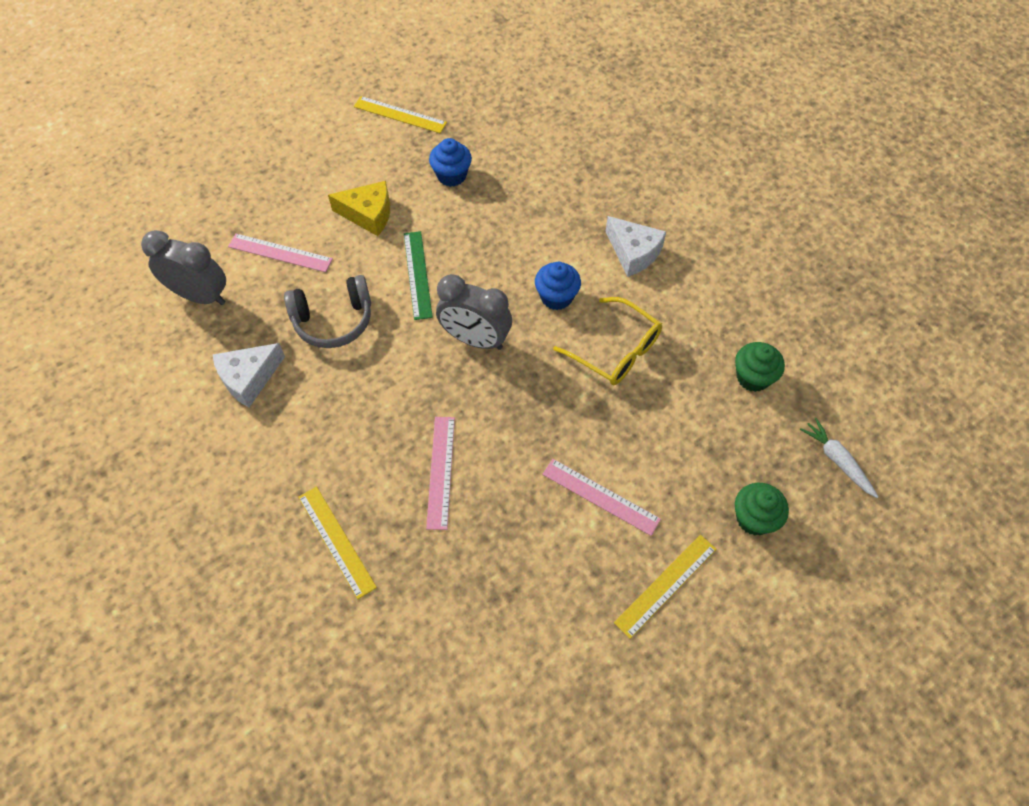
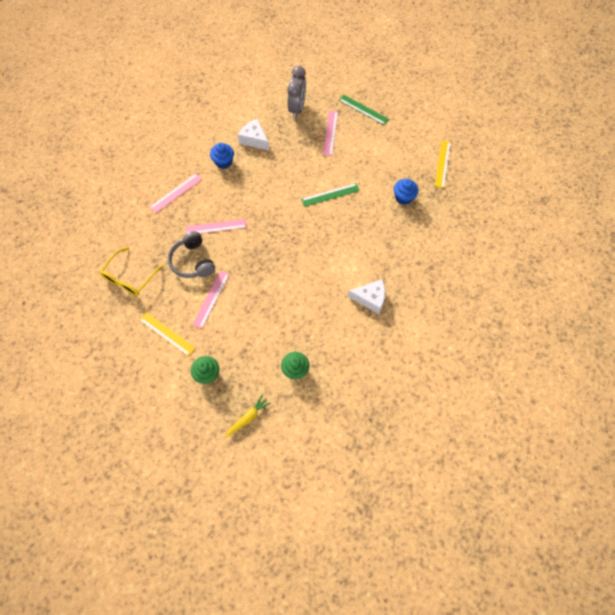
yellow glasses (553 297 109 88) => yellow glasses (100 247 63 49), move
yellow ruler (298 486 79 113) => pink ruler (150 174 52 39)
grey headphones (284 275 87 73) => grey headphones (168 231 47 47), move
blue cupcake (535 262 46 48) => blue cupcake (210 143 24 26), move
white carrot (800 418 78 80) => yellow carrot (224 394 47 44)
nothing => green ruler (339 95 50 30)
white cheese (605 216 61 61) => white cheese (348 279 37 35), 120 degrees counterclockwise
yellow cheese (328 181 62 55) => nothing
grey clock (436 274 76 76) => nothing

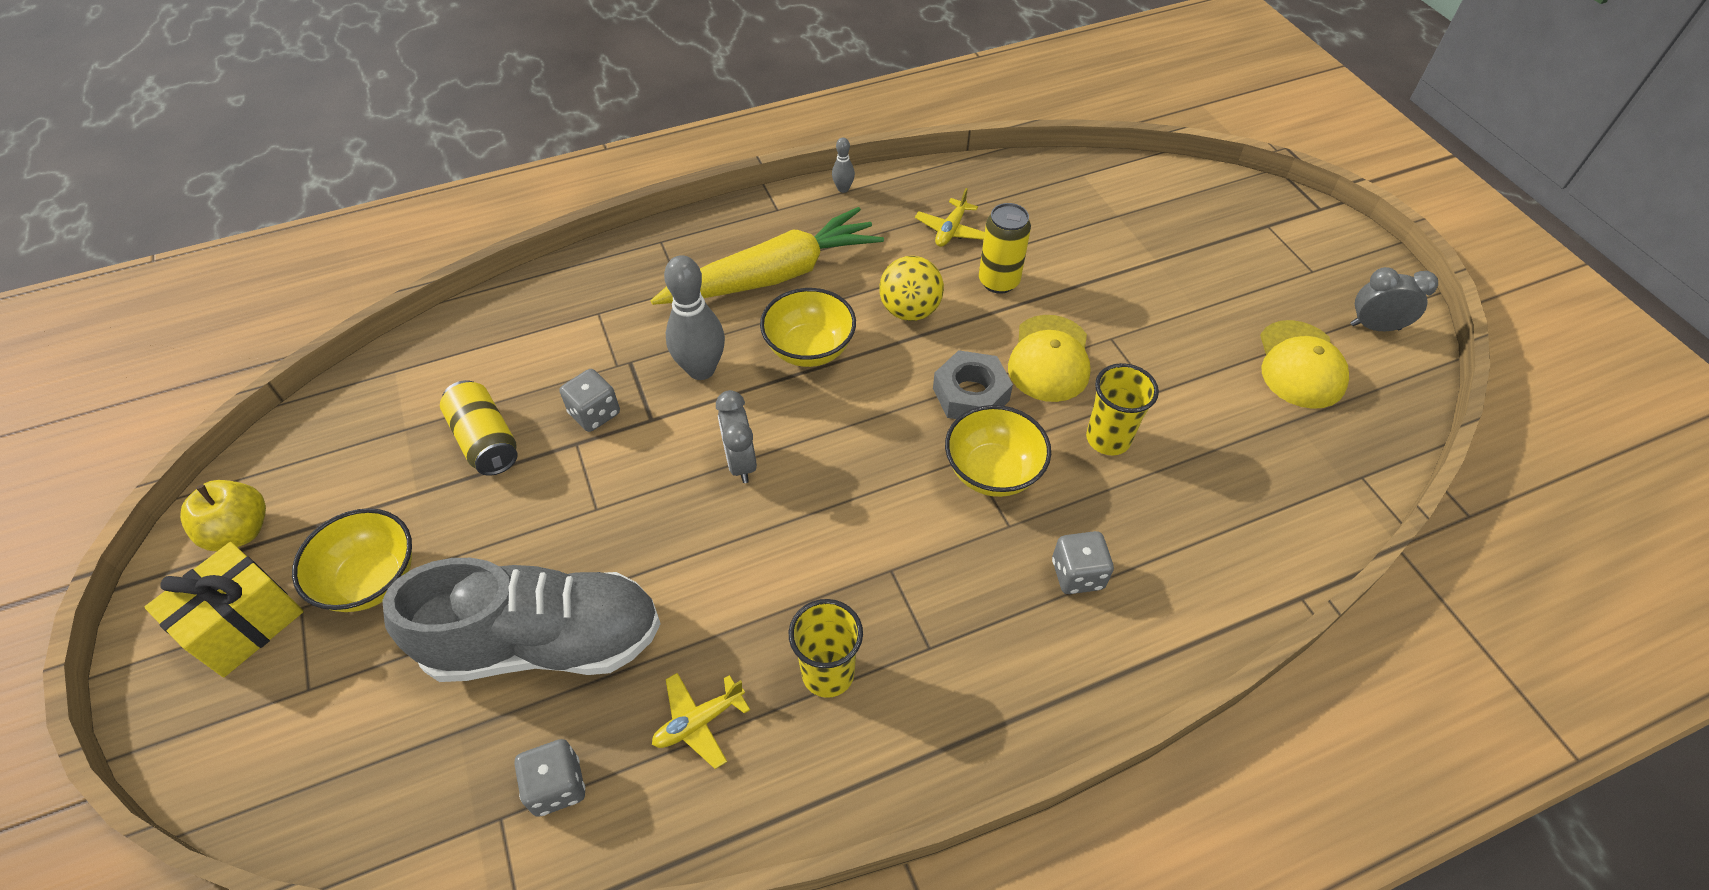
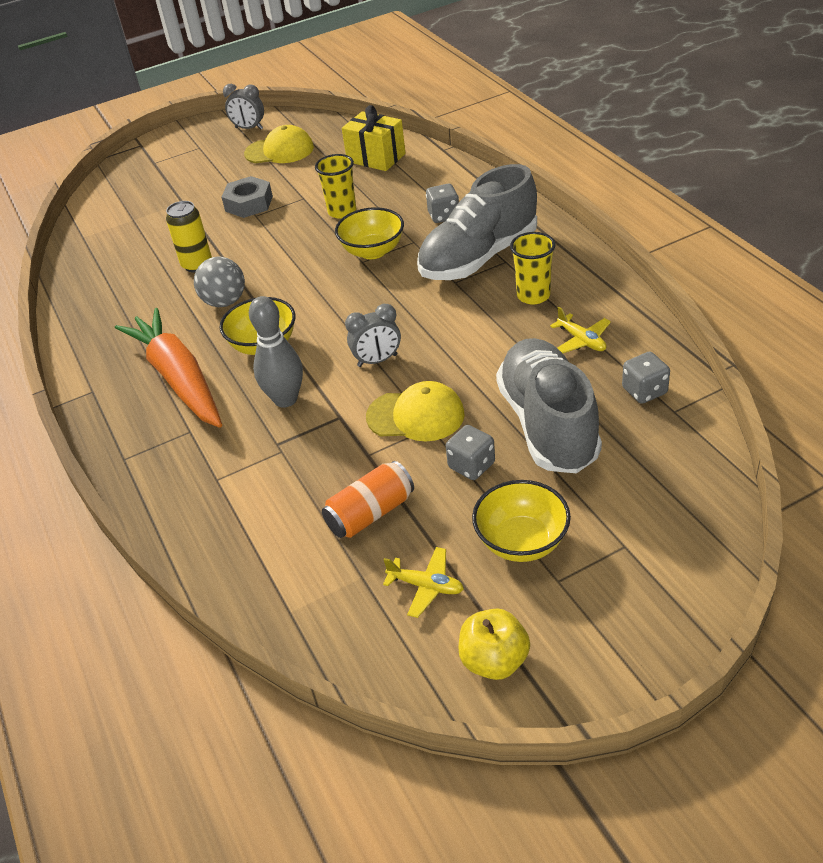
yellow carrot (651 207 233 98) => orange carrot (115 308 107 120)
yellow ball (879 256 65 65) => grey ball (194 257 51 50)
grey nut (933 350 80 69) => grey nut (222 176 51 42), move
grey clock (1351 267 87 64) => grey clock (223 84 41 45), 75 degrees counterclockwise
yellow can (440 380 78 96) => orange can (322 461 92 77)
yellow gift (145 542 159 135) => yellow gift (342 105 64 66), move
yellow cap (1008 315 83 87) => yellow cap (366 381 99 60), move
yellow plane (915 188 70 59) => yellow plane (383 547 81 71), move
nothing => grey shoe (417 164 120 116)
grey dice (560 369 60 63) => grey dice (446 425 49 55), move
grey bowling pin (832 138 23 55) => nothing

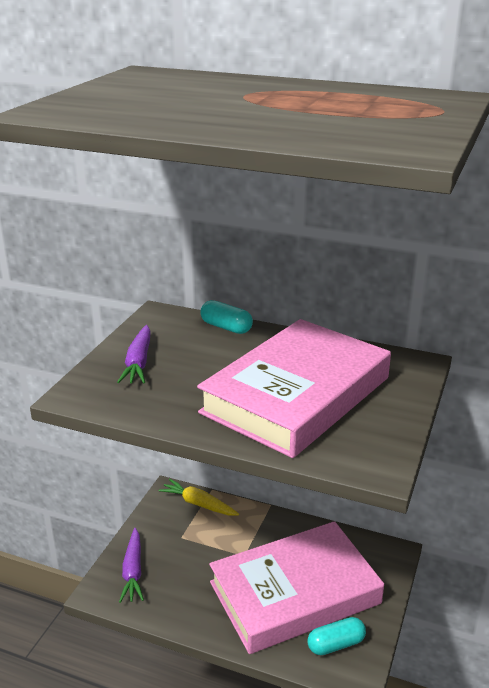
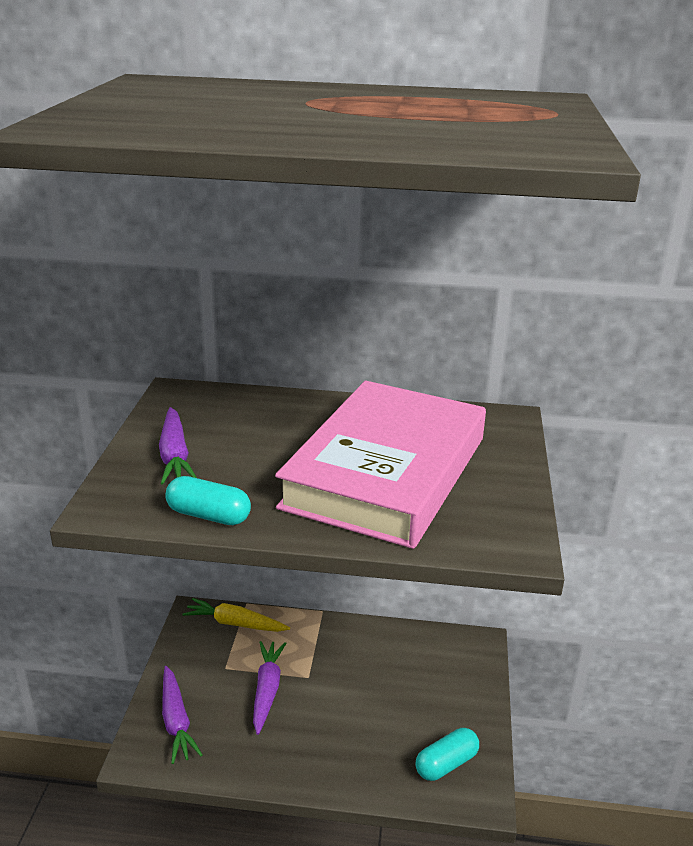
turquoise capsule (200 300 53 34) => turquoise capsule (165 476 86 49), move
nothing => purple carrot (253 641 33 94)
pink book (209 521 175 133) => nothing

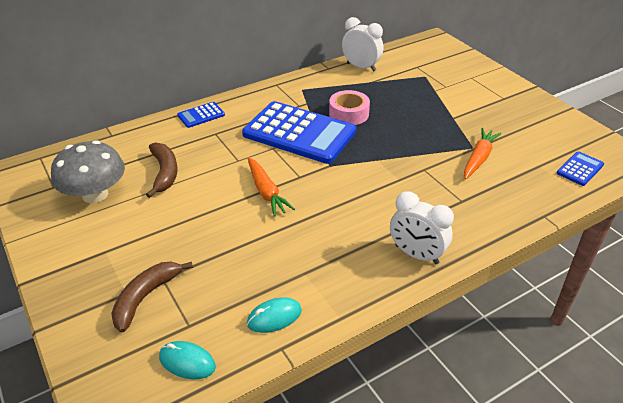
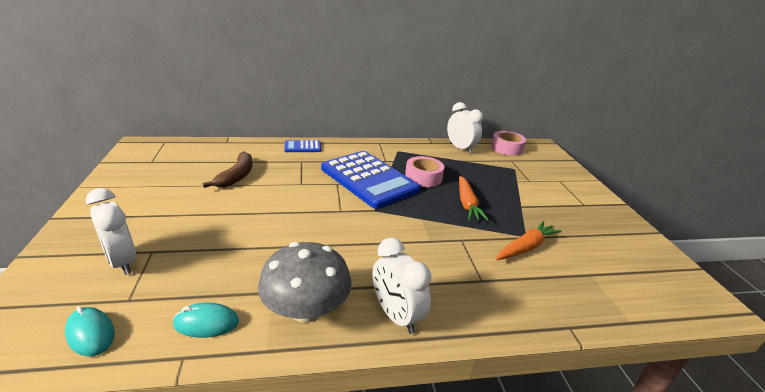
brown banana (111 262 82 70) => white clock (86 188 50 87)
grey mushroom (51 140 74 63) => grey mushroom (258 242 94 81), move
orange carrot (248 157 47 60) => orange carrot (459 176 30 45), move
nothing => pink tape (491 131 35 25)
blue calculator (557 151 47 35) => nothing

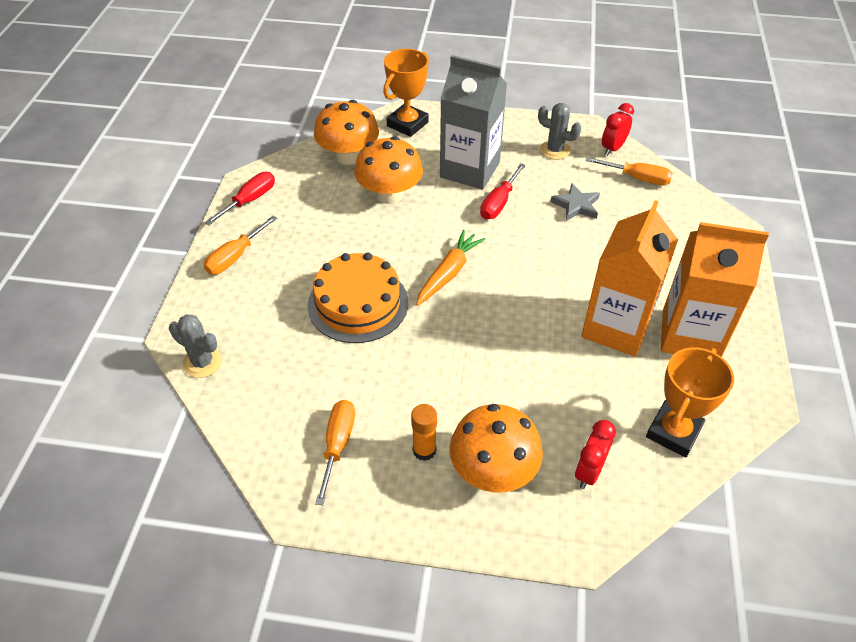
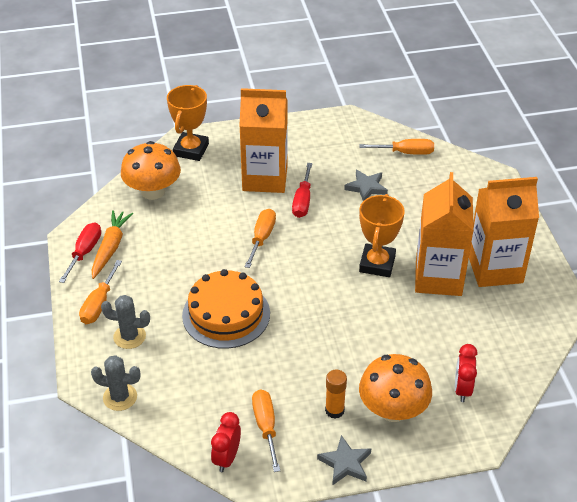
orange carrot (416 230 69 76) => orange carrot (92 210 41 69), move
grey cactus (538 103 43 57) => grey cactus (101 295 49 54), move
red clock (602 103 32 53) => red clock (211 412 30 60), move
grey carton (440 55 67 135) => orange carton (239 88 49 105)
nothing => orange screwdriver (245 209 31 59)
nothing => grey star (317 435 55 50)
orange trophy (646 347 88 110) => orange trophy (359 194 46 83), move
orange mushroom (354 136 69 68) => nothing

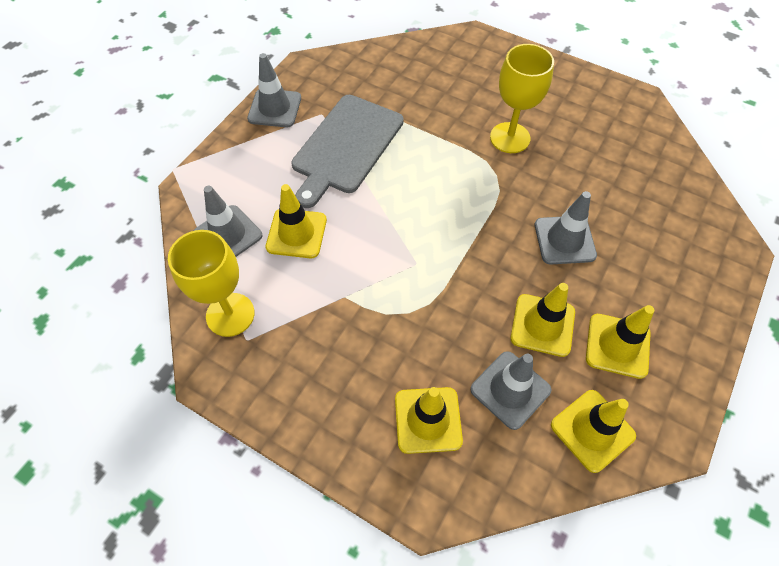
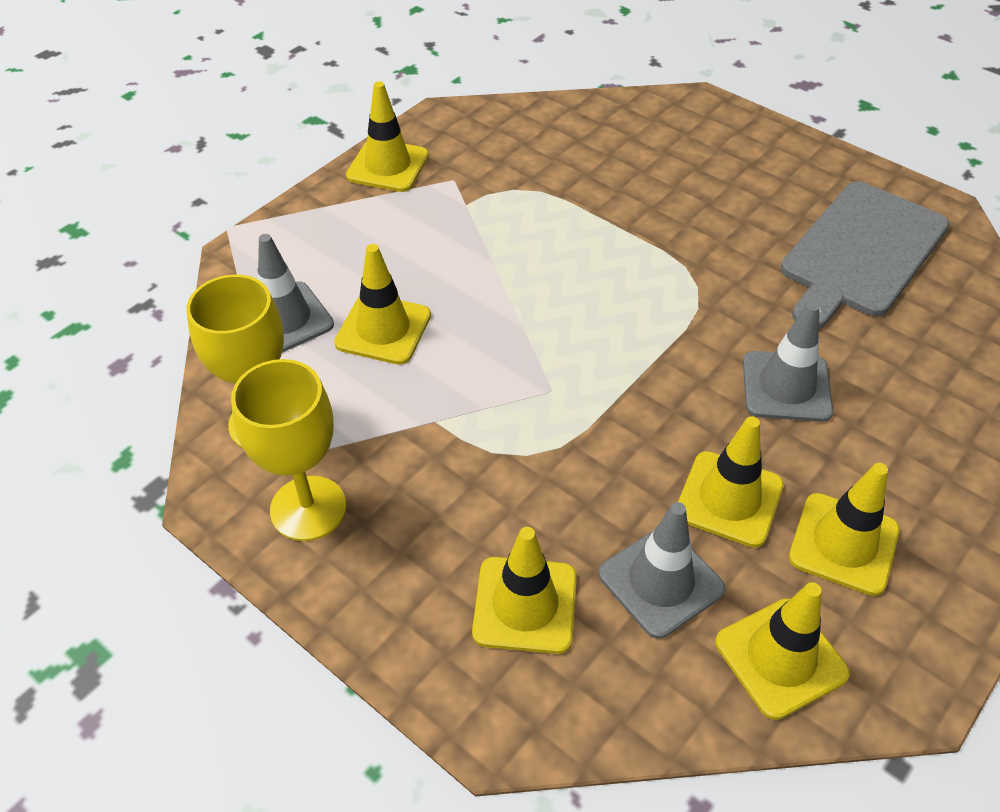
yellow goblet (490 44 64 109) => yellow goblet (231 359 115 182), move
grey traffic cone (247 53 54 74) => yellow traffic cone (346 81 83 111)
grey cutting board (292 95 112 113) => grey cutting board (781 181 168 148), move

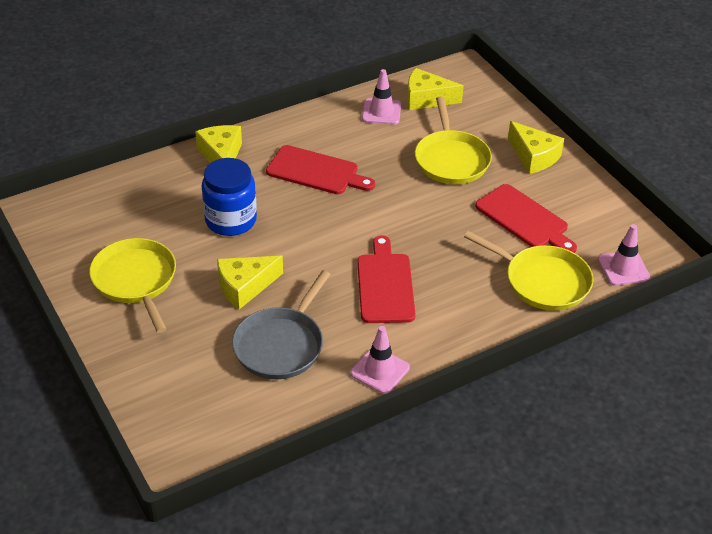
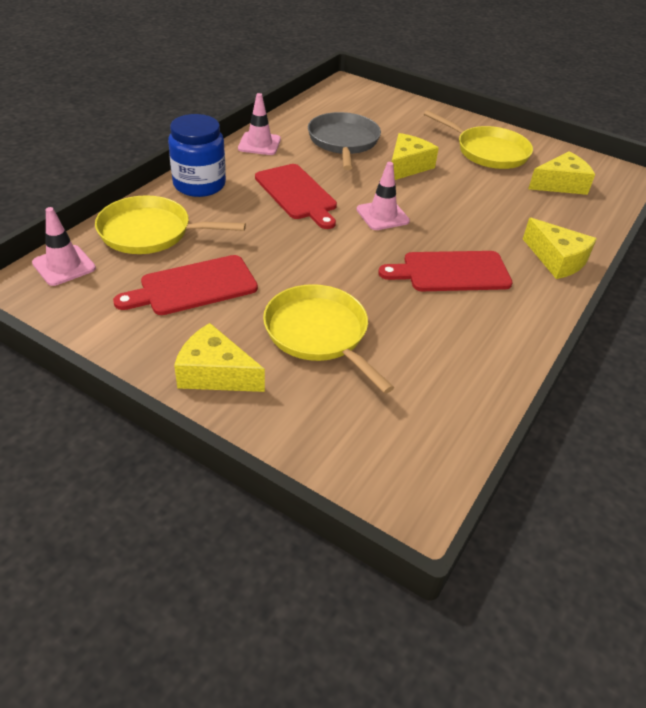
red cutting board (475 184 102 69) => red cutting board (113 255 145 60), 45 degrees counterclockwise
blue jar (202 158 55 78) => blue jar (168 114 58 83), move
pink traffic cone (362 69 39 56) => pink traffic cone (356 162 54 68), move
yellow cheese (407 68 57 42) => yellow cheese (528 151 67 44), move

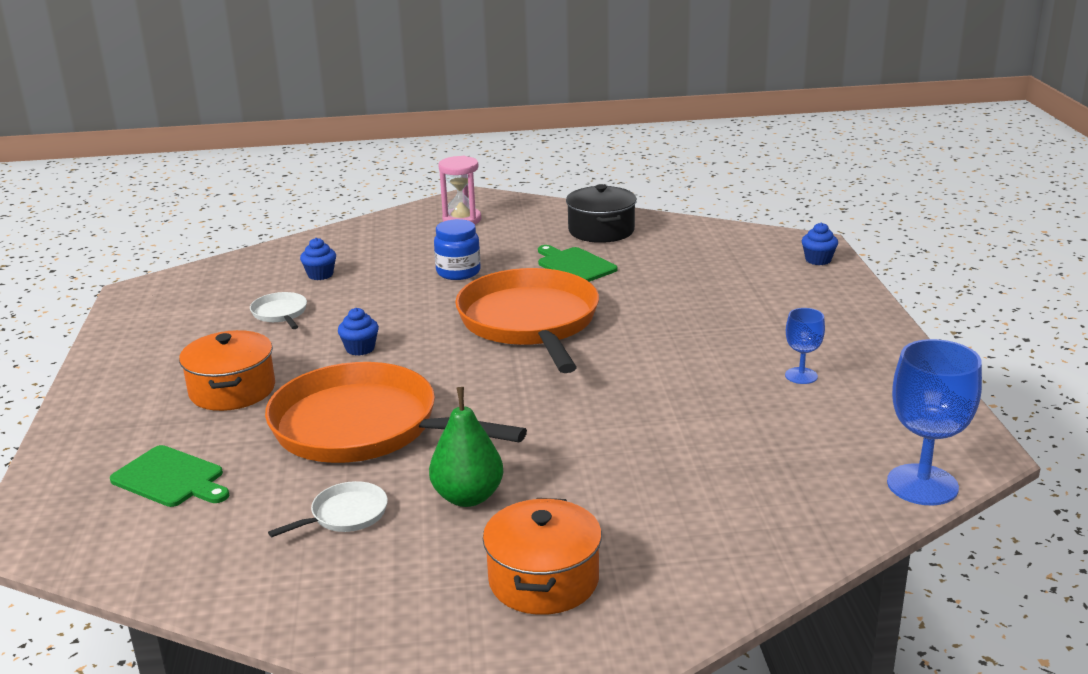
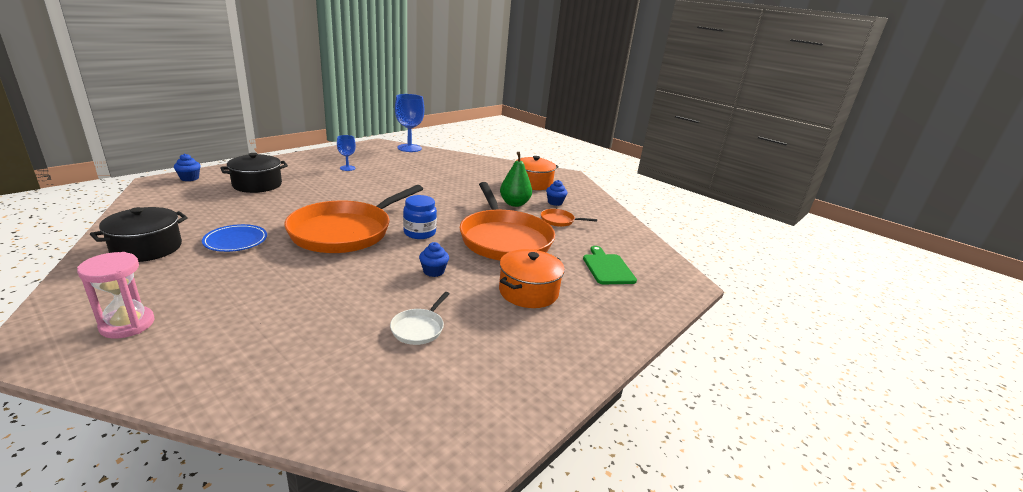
green cutting board (538 245 79 37) => blue plate (202 224 65 28)
nothing => black pot (220 153 68 40)
blue jar (434 219 47 61) => blue jar (403 195 34 44), move
white pan (268 481 120 56) => orange pan (541 209 56 18)
blue cupcake (300 238 36 42) => blue cupcake (546 180 21 26), move

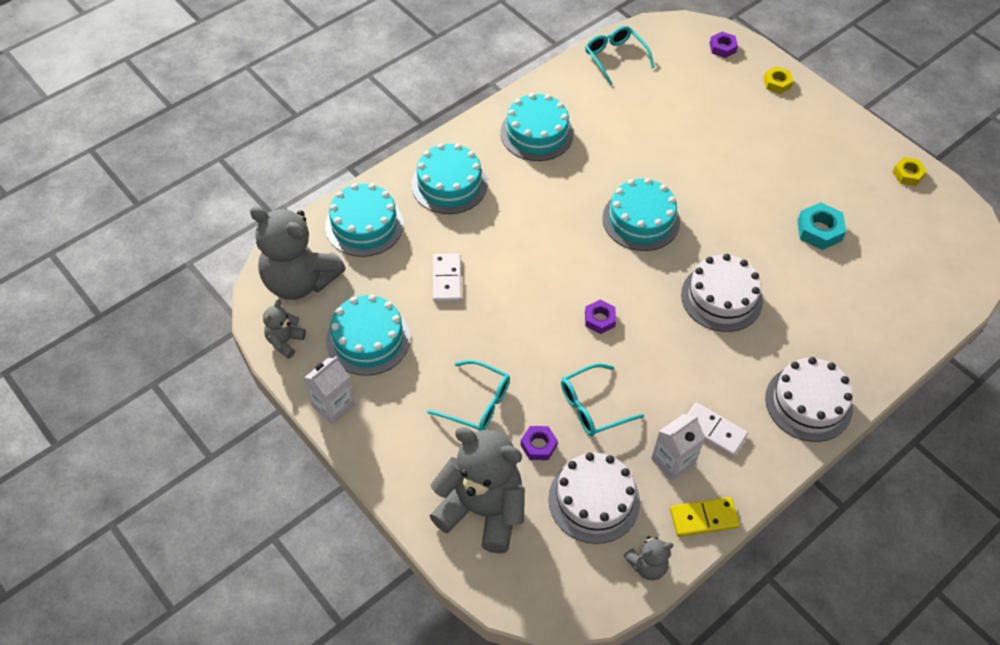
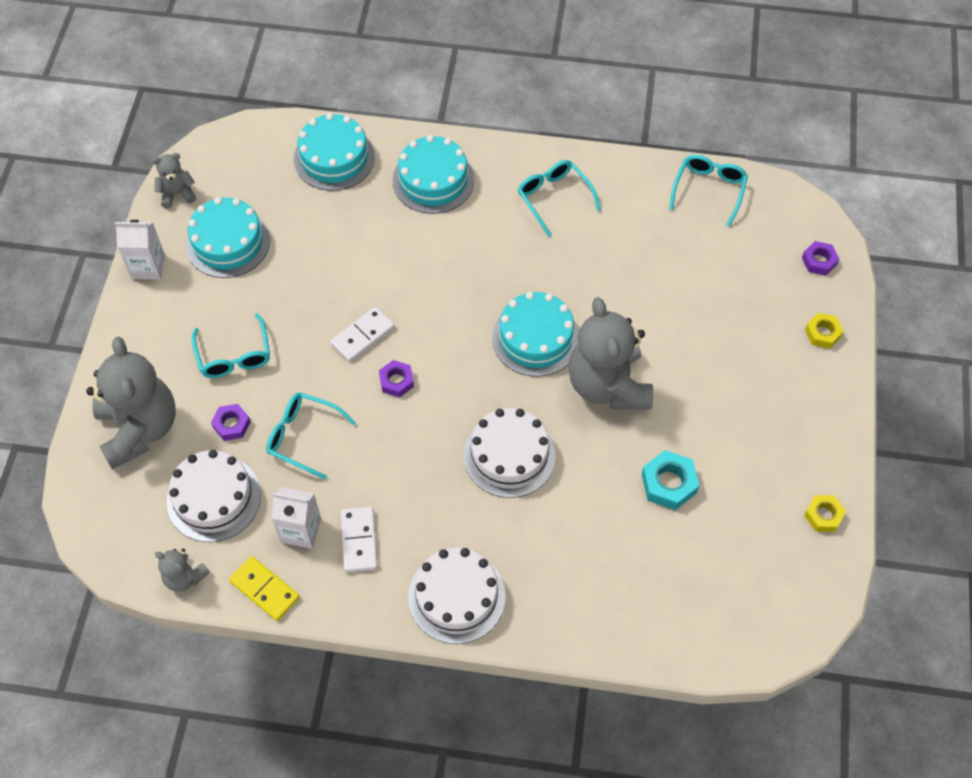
white domino (433 254 28 48) => white domino (330 307 65 55), move
turquoise cake (500 93 74 68) => turquoise glasses (518 160 83 77)
grey teddy bear (250 206 96 94) => grey teddy bear (568 297 85 113), move

